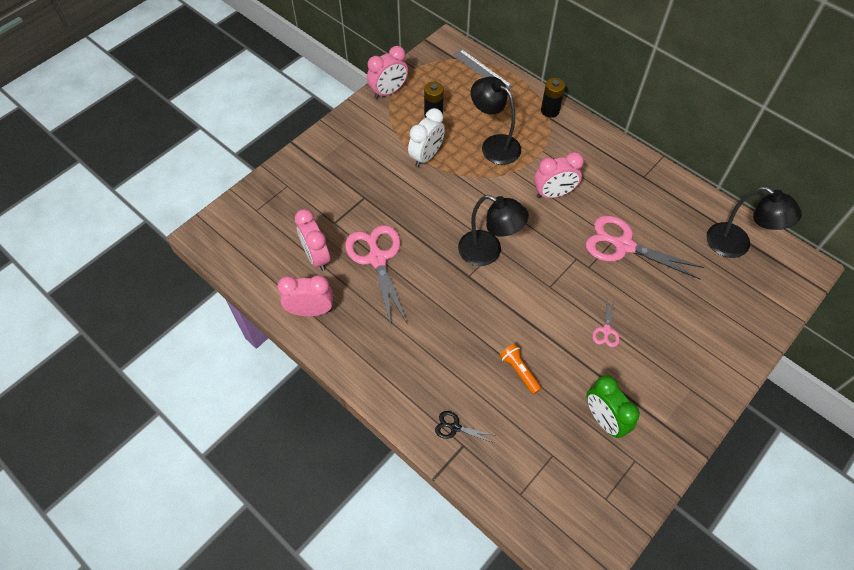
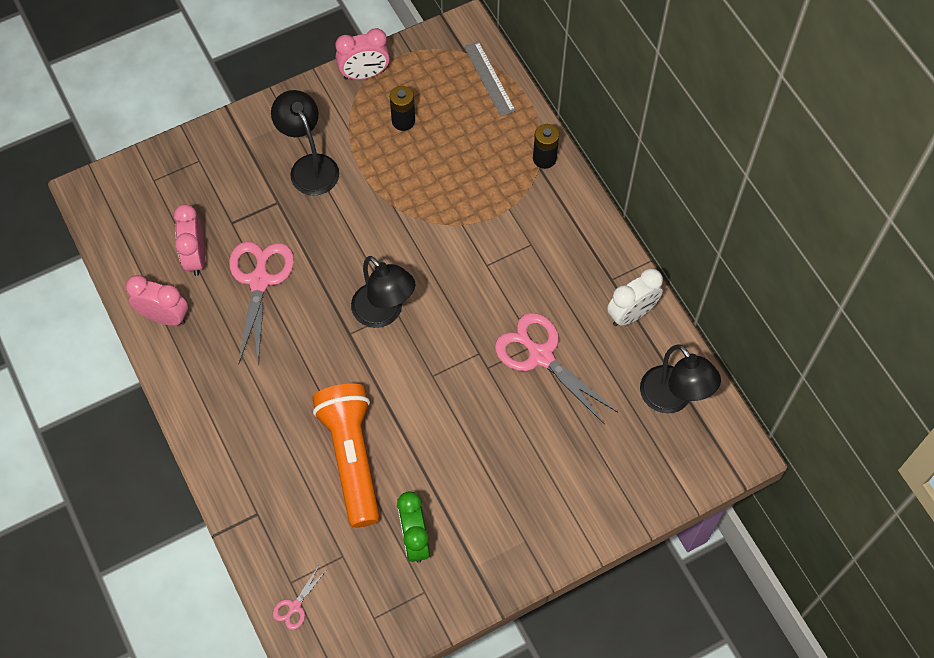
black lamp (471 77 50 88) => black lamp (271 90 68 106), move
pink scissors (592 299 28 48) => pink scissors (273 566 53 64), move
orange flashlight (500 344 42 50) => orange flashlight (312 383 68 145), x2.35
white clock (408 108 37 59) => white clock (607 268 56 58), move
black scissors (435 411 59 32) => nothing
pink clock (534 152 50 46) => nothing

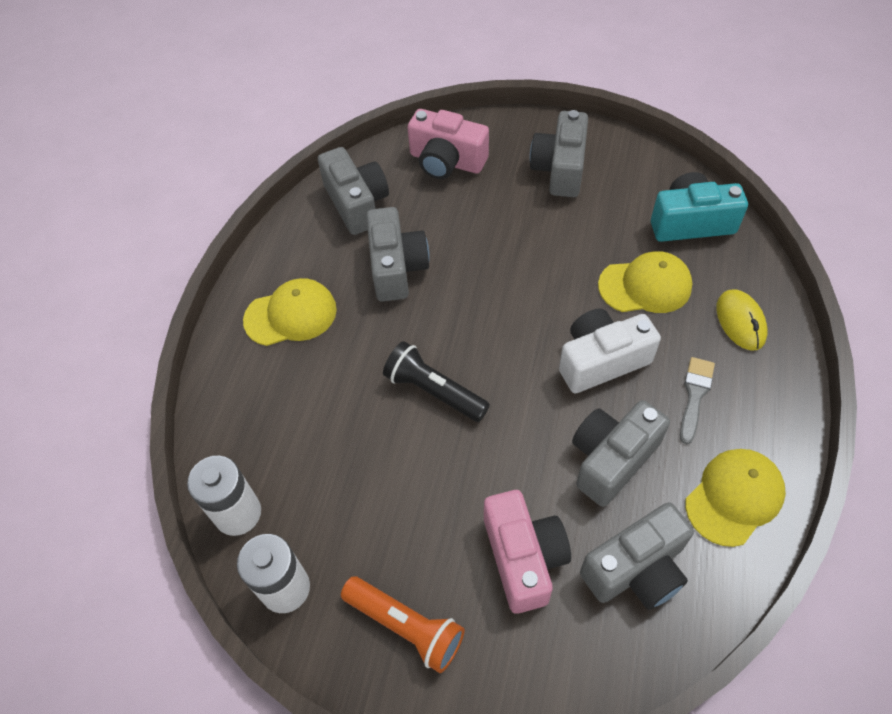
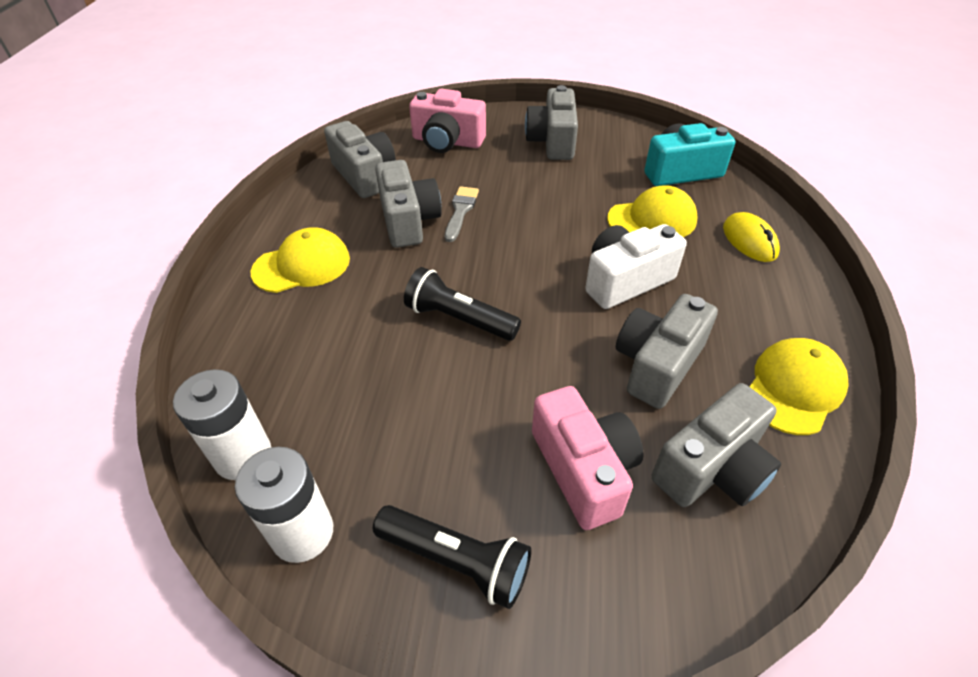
orange flashlight (341 576 124 97) => black flashlight (373 505 158 104)
grey brush (680 357 35 87) => grey brush (445 186 34 56), move

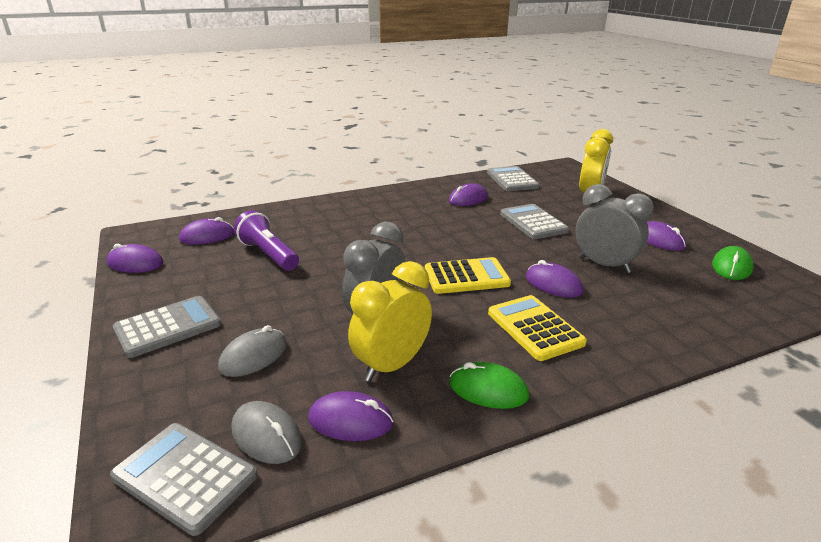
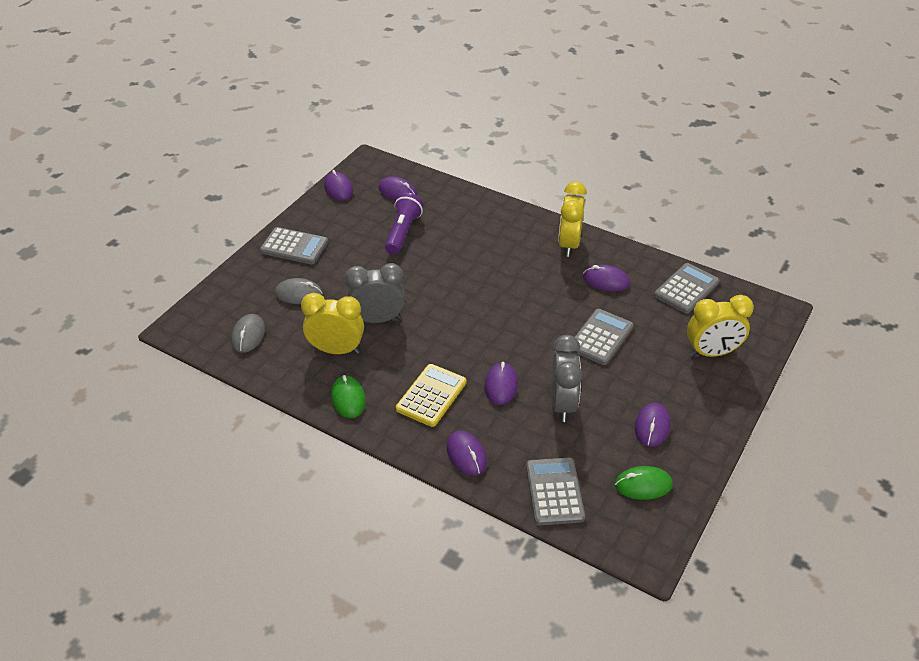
purple mouse (308 391 86 50) => purple mouse (447 431 40 45), move
grey calculator (110 423 148 113) => grey calculator (526 457 59 68), move
nothing => yellow clock (558 181 29 76)
yellow calculator (425 257 86 37) => nothing

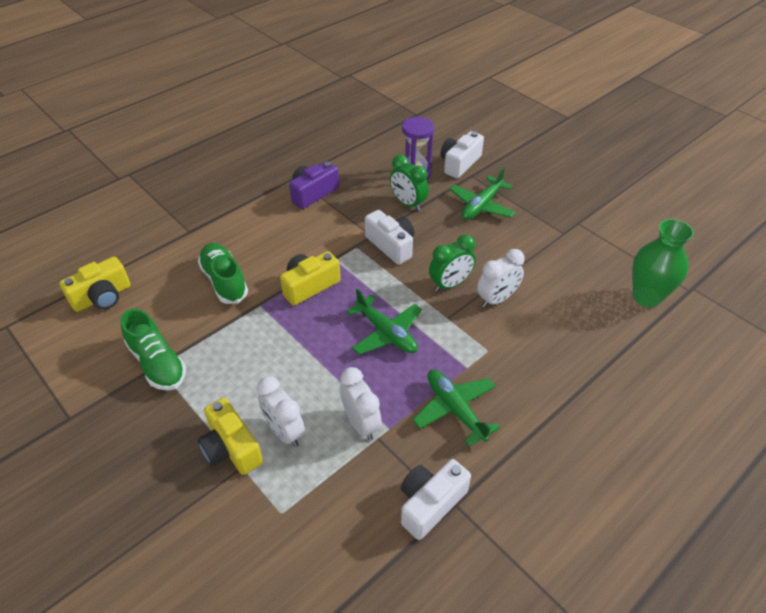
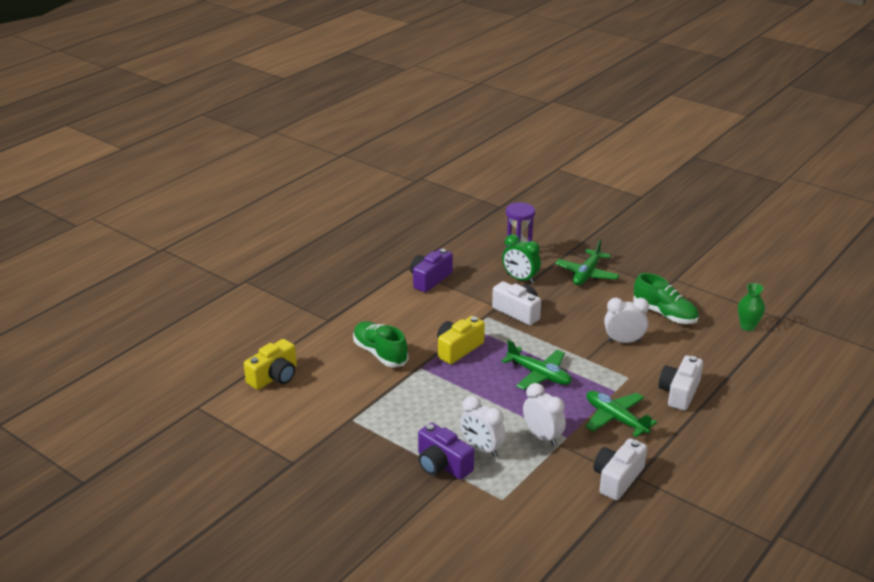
yellow camera (198 397 65 78) => purple camera (418 423 56 57)
white clock (477 249 48 58) => white clock (604 298 45 45), 135 degrees counterclockwise
green shoe (120 309 66 82) => green shoe (633 273 66 51), move
white camera (441 131 43 47) => white camera (659 356 44 55), move
green vase (632 219 62 88) => green vase (738 283 27 48), x0.61
green clock (429 235 47 57) => nothing

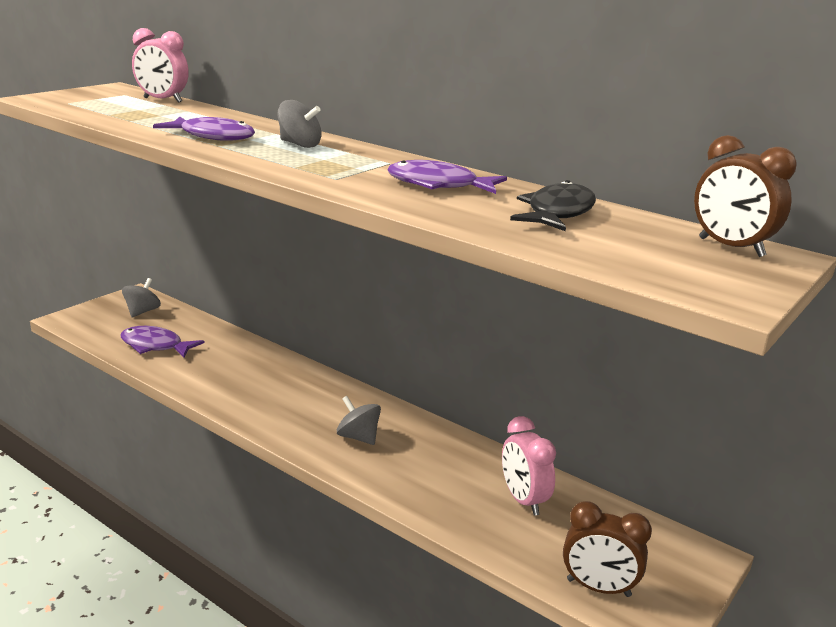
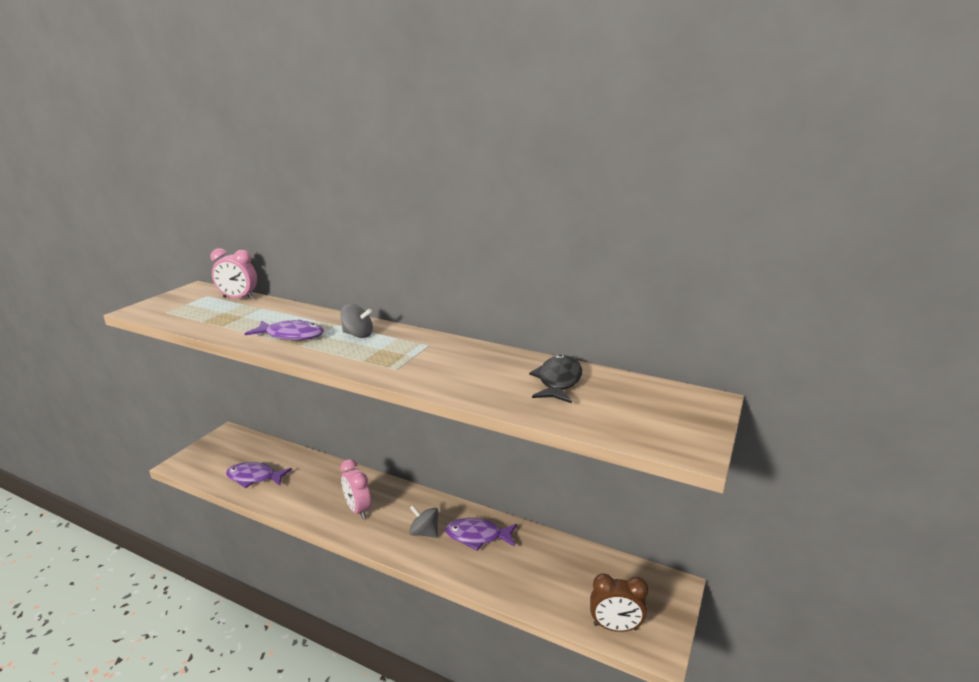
pink clock (502 416 54 100) => pink clock (340 459 31 60), move
purple fish (388 160 119 34) => purple fish (445 518 72 33), move
grey spinning top (122 278 39 39) => nothing
brown clock (694 135 103 122) => nothing

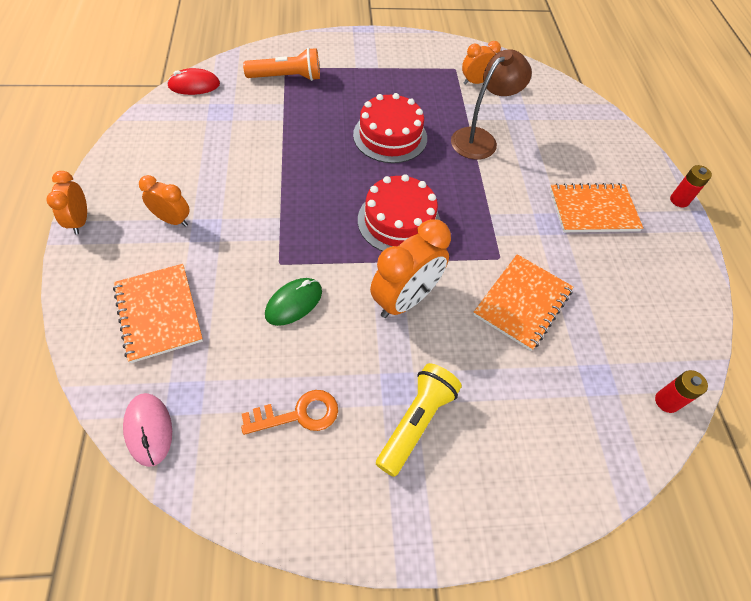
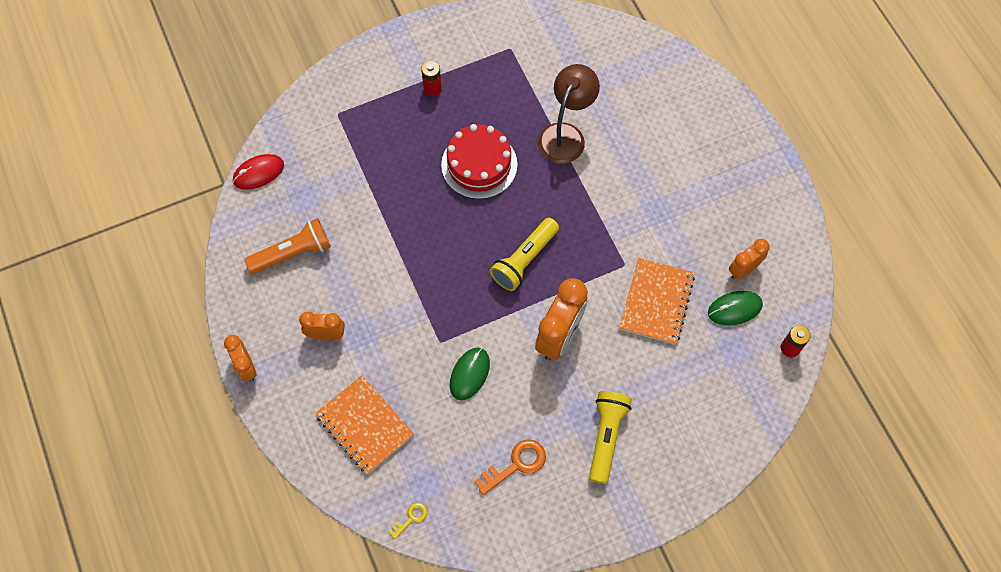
orange flashlight (243 48 77 33) => orange flashlight (244 218 87 56), move
pink mouse (123 393 49 74) => yellow key (389 503 38 36)
red battery (670 165 42 42) => red battery (421 61 21 35), move
red cake (358 174 82 77) => yellow flashlight (490 218 69 73)
nothing => green mouse (708 291 55 35)
orange clock (462 41 39 44) => orange clock (729 239 40 40), move
orange notebook (550 183 93 49) => nothing

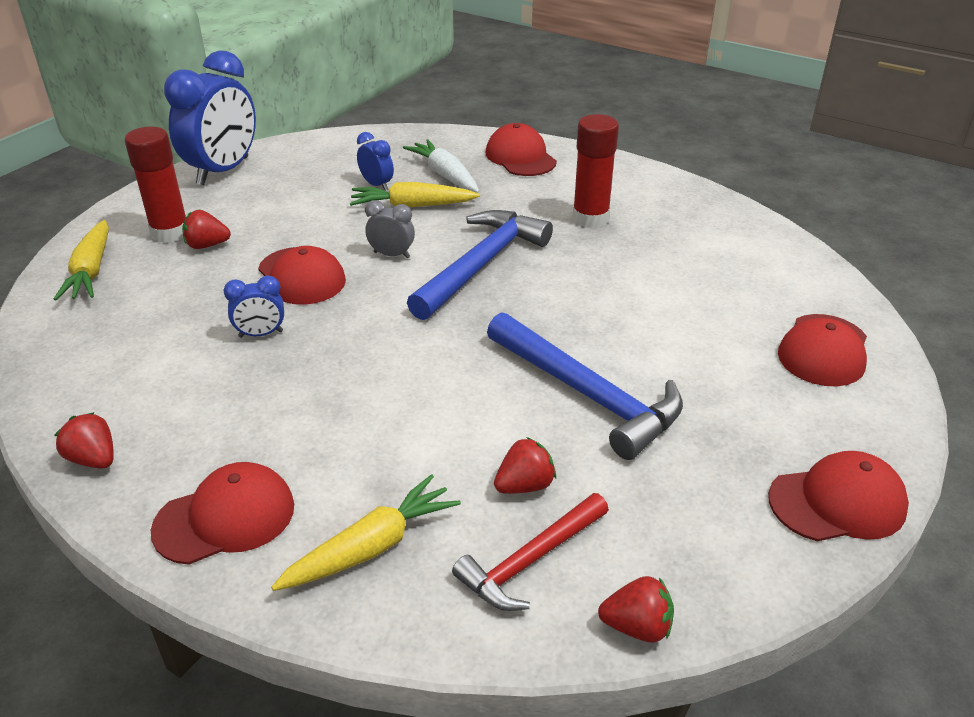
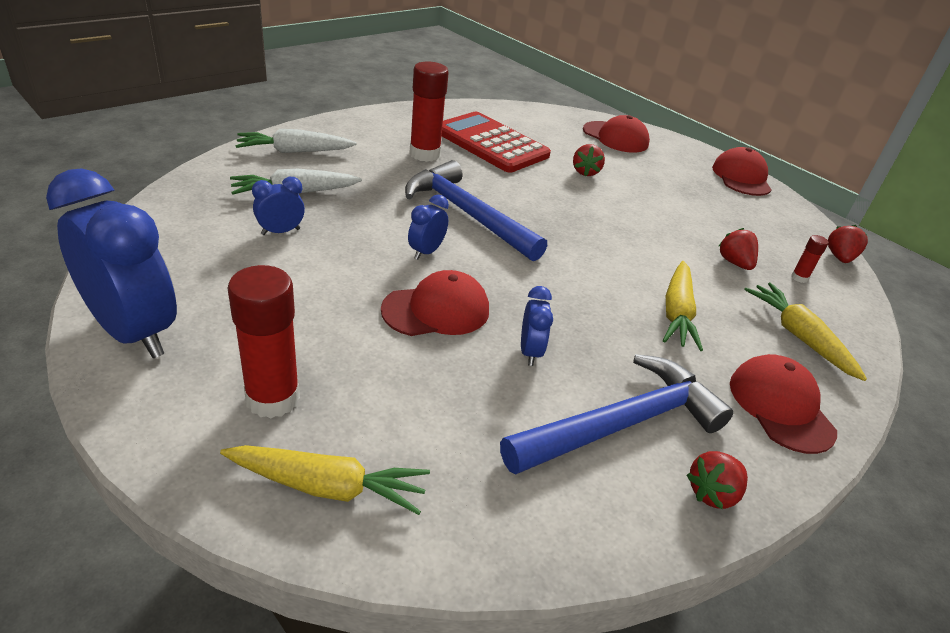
red cap (486 123 71 53) => white carrot (236 129 120 24)
grey clock (365 200 50 58) => blue clock (408 195 41 65)
nothing => red calculator (442 112 109 61)
blue hammer (487 312 196 148) => blue hammer (500 354 233 121), move
red strawberry (182 210 49 39) => red strawberry (573 144 32 32), move
yellow carrot (350 182 130 25) => yellow carrot (663 261 40 90), move
red hammer (452 493 157 118) => red glue stick (791 235 37 48)

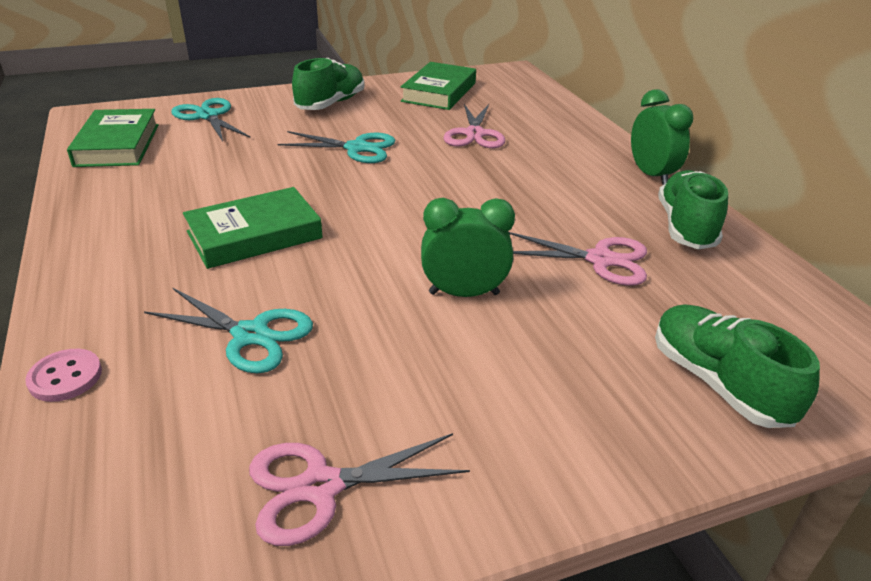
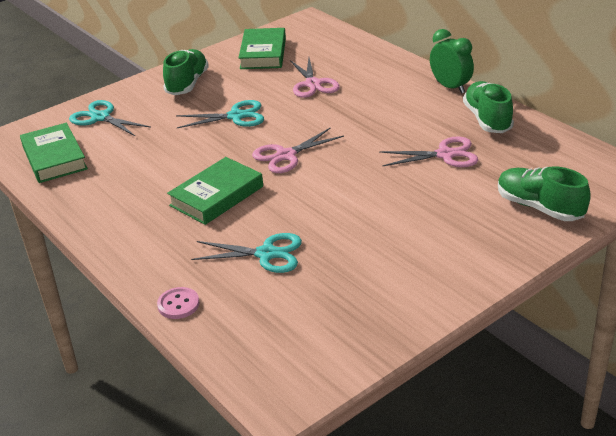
pink scissors (249 433 221 113) => pink scissors (252 128 92 45), move
green clock (421 198 94 99) => nothing

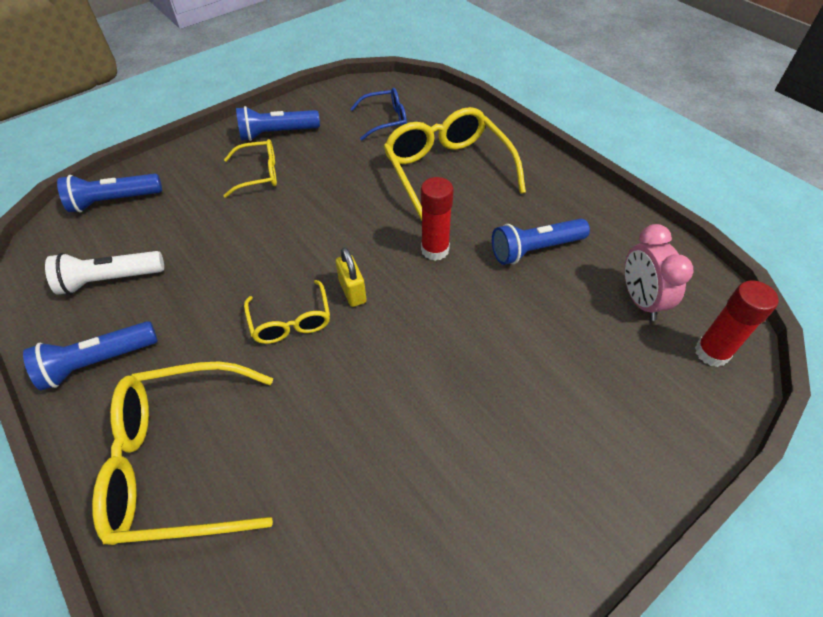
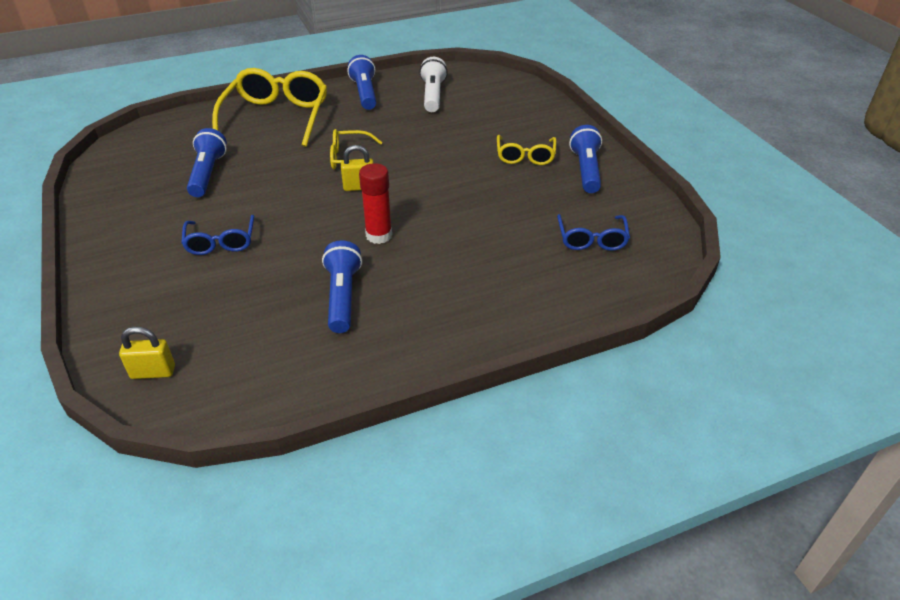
red glue stick (695 281 84 86) => yellow padlock (119 326 56 53)
nothing => blue glasses (181 215 73 40)
blue flashlight (57 174 105 39) => blue flashlight (187 128 40 69), move
yellow glasses (383 107 143 113) => nothing
pink clock (624 224 69 97) => nothing

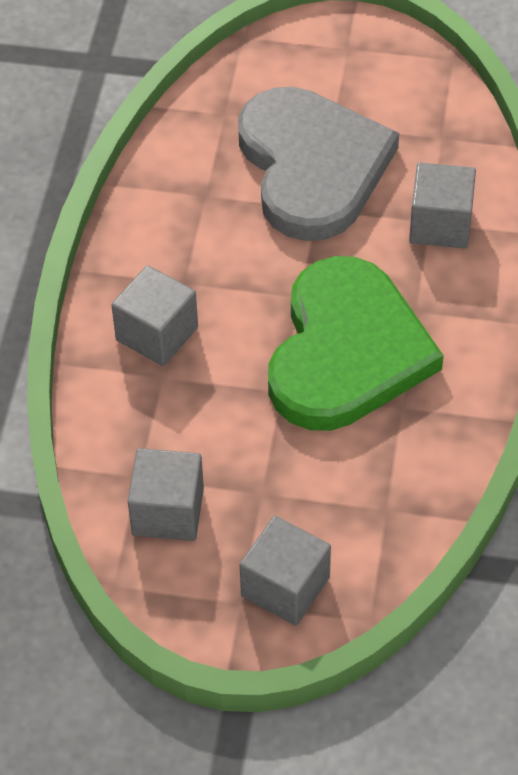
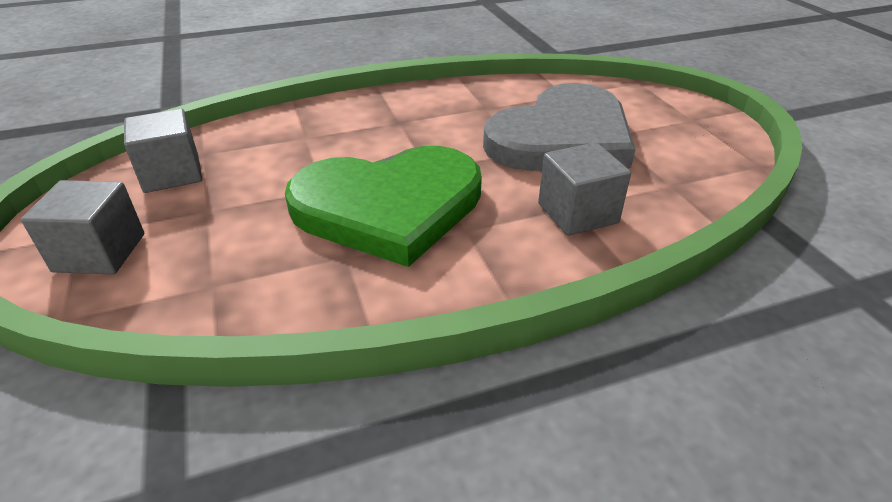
grey cube (111 265 87 101) => nothing

